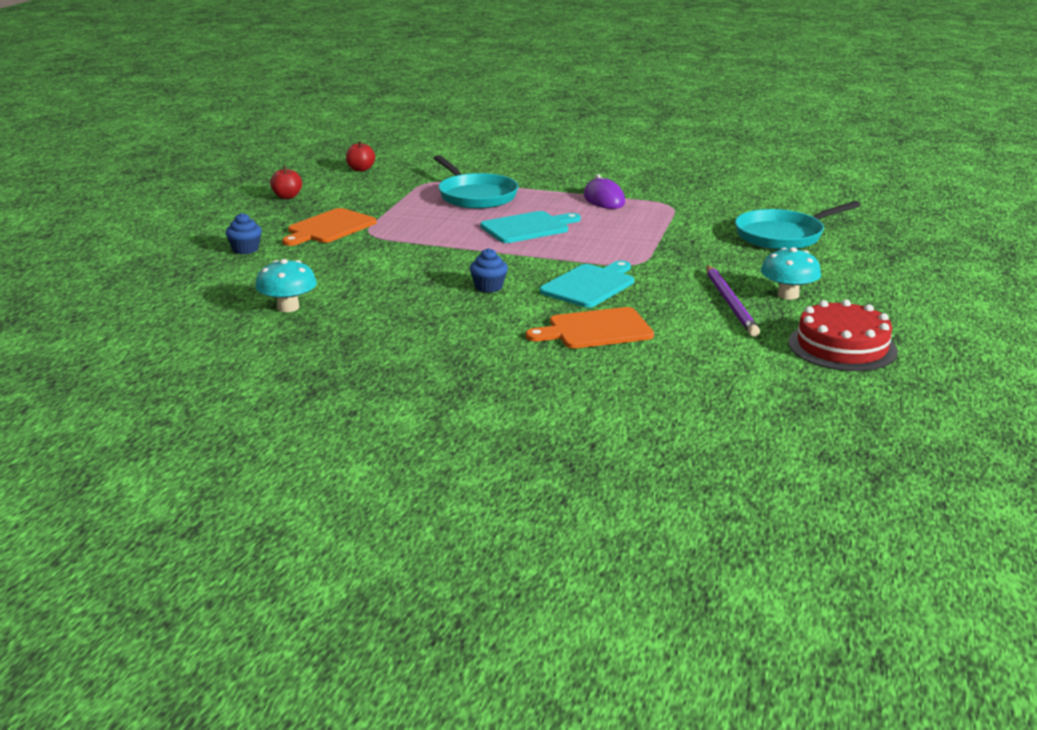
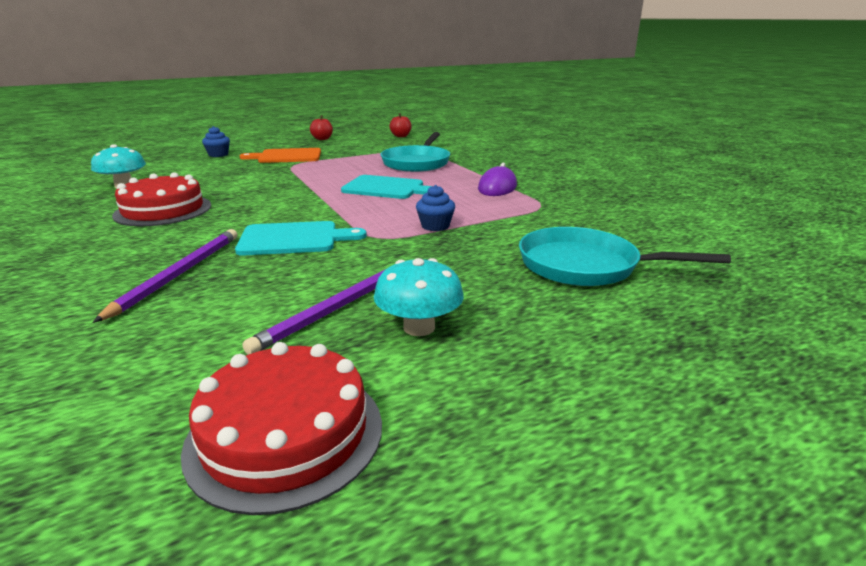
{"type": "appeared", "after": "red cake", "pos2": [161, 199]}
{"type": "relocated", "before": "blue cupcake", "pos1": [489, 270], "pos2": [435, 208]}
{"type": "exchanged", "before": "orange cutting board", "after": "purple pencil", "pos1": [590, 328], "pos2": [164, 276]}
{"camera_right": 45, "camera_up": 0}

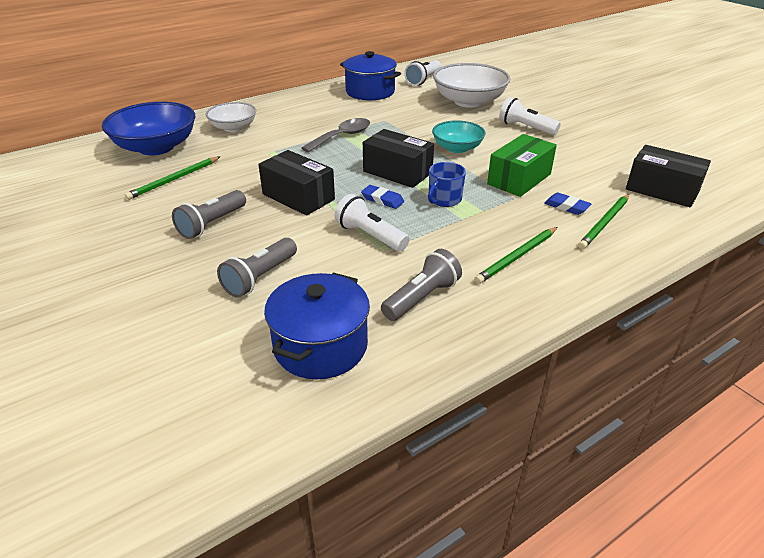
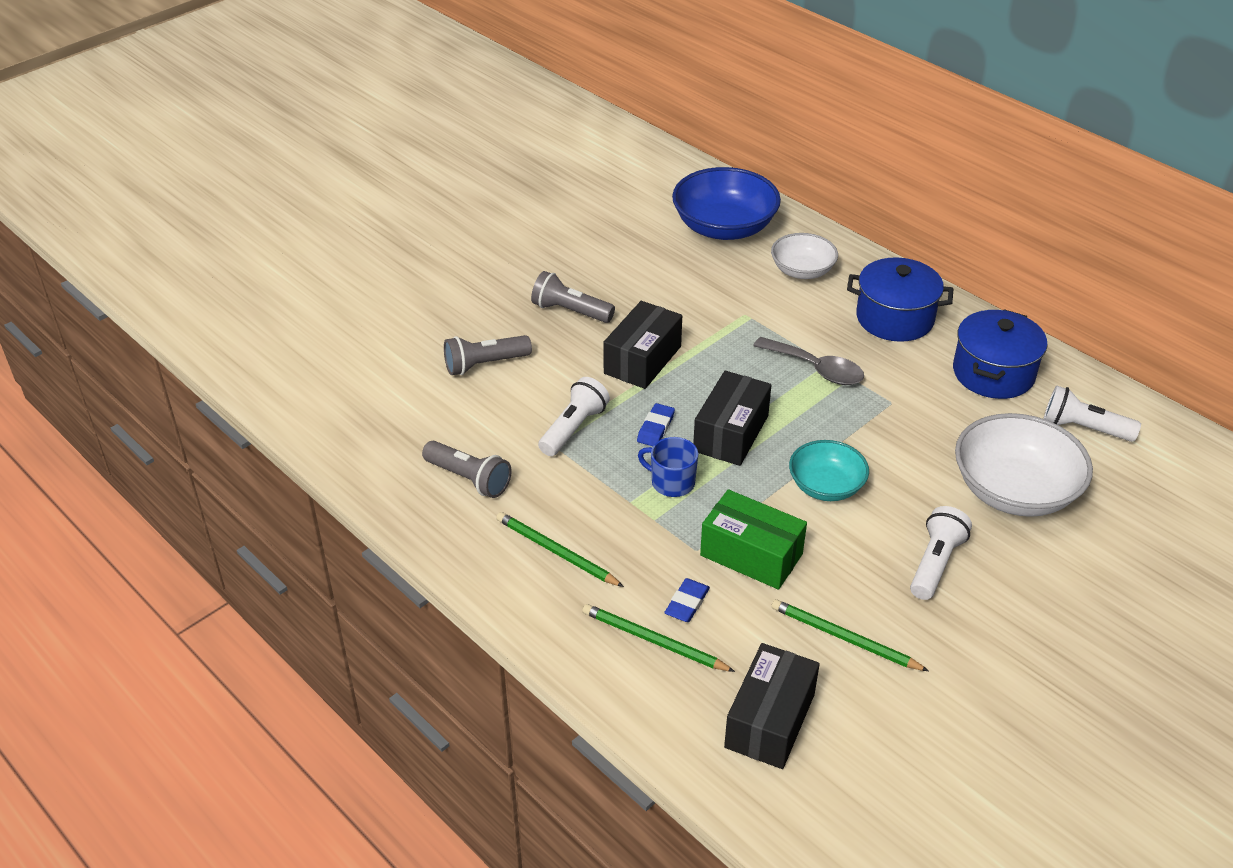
{"type": "relocated", "before": "green pencil", "pos1": [172, 178], "pos2": [850, 635]}
{"type": "relocated", "before": "blue pot", "pos1": [317, 326], "pos2": [900, 299]}
{"type": "spun", "before": "grey flashlight", "pos1": [257, 268], "pos2": [488, 355], "turn": -45}
{"camera_right": 80, "camera_up": 5}

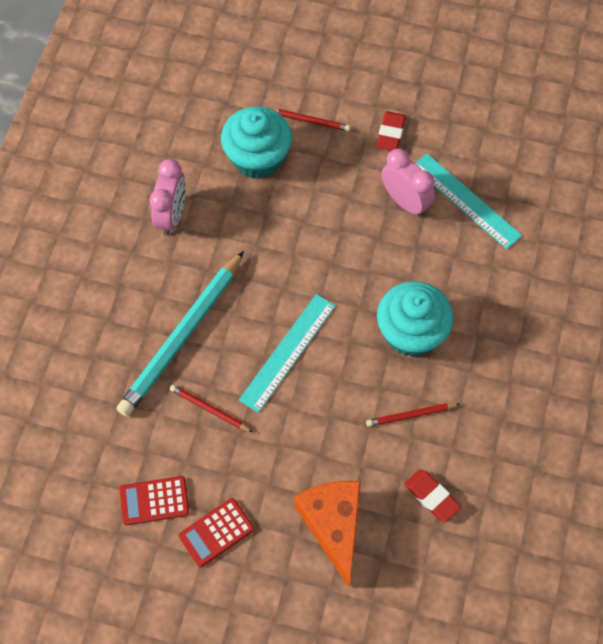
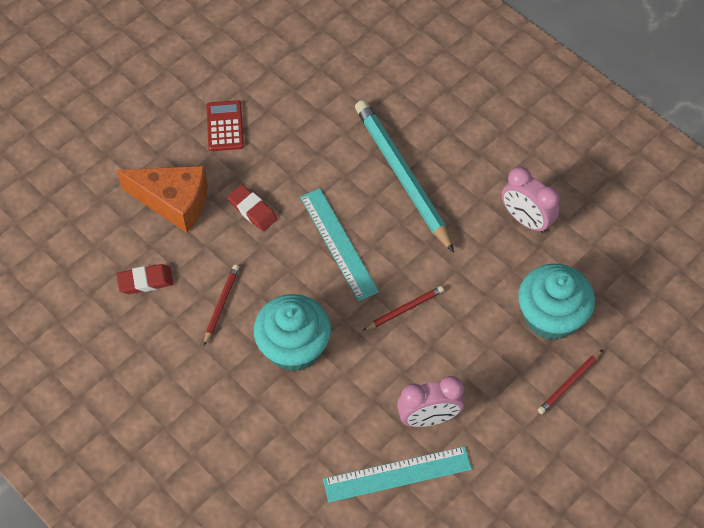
{"type": "missing", "before": "red calculator", "pos1": [154, 500]}
{"type": "relocated", "before": "red pencil", "pos1": [211, 408], "pos2": [403, 308]}
{"type": "relocated", "before": "red eraser", "pos1": [391, 131], "pos2": [252, 208]}
{"camera_right": 120, "camera_up": -5}

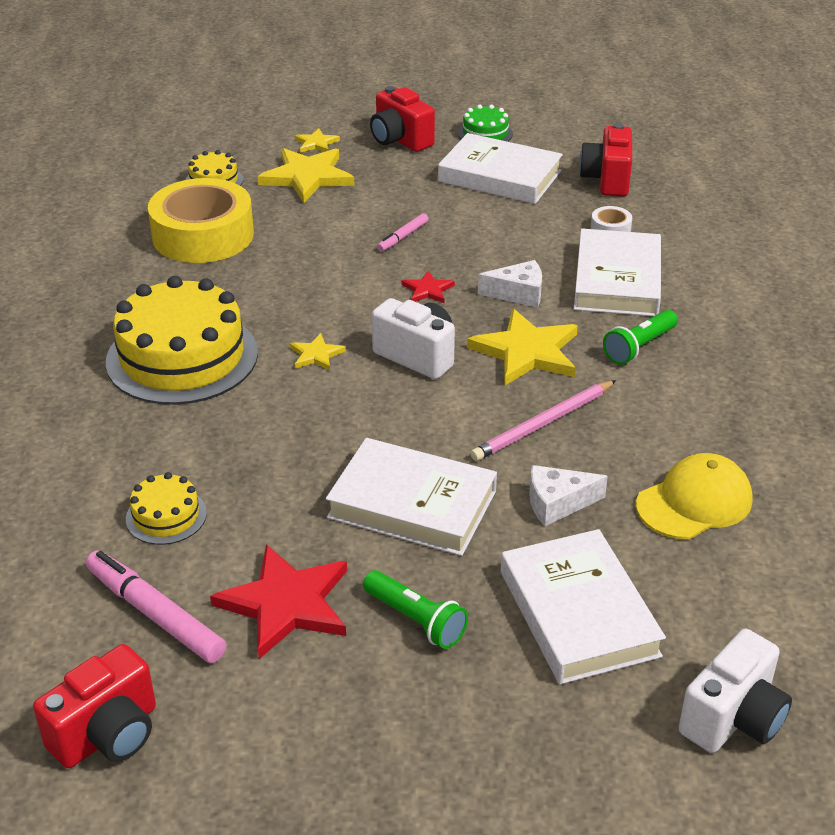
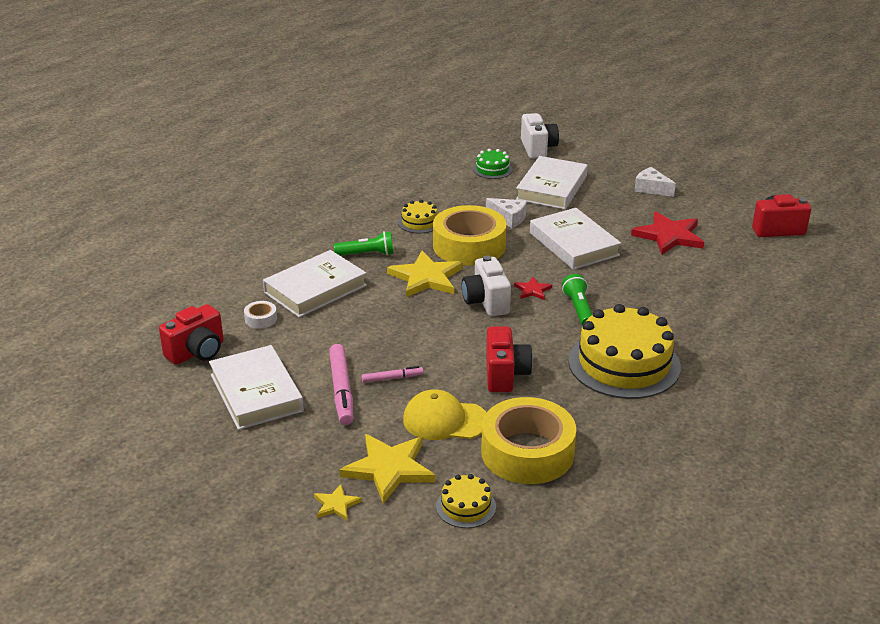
{"type": "missing", "before": "yellow star", "pos1": [318, 351]}
{"type": "relocated", "before": "pink marker", "pos1": [156, 607], "pos2": [341, 384]}
{"type": "relocated", "before": "yellow cake", "pos1": [166, 508], "pos2": [417, 216]}
{"type": "relocated", "before": "green flashlight", "pos1": [415, 609], "pos2": [577, 300]}
{"type": "relocated", "before": "red camera", "pos1": [402, 119], "pos2": [509, 359]}
{"type": "relocated", "before": "red star", "pos1": [428, 286], "pos2": [533, 288]}
{"type": "relocated", "before": "green cake", "pos1": [485, 123], "pos2": [493, 164]}
{"type": "relocated", "before": "white cheese", "pos1": [510, 284], "pos2": [655, 182]}
{"type": "relocated", "before": "yellow cap", "pos1": [694, 496], "pos2": [445, 415]}
{"type": "exchanged", "before": "pink pencil", "after": "yellow tape", "pos1": [543, 420], "pos2": [469, 235]}
{"type": "spun", "before": "white camera", "pos1": [735, 691], "pos2": [540, 136], "turn": 90}
{"camera_right": -140, "camera_up": -5}

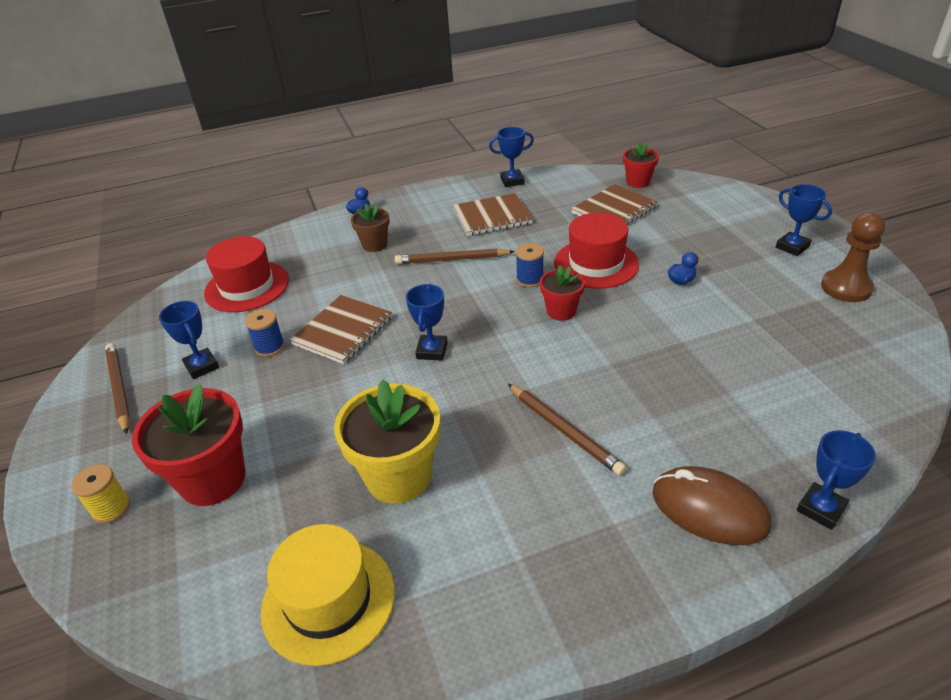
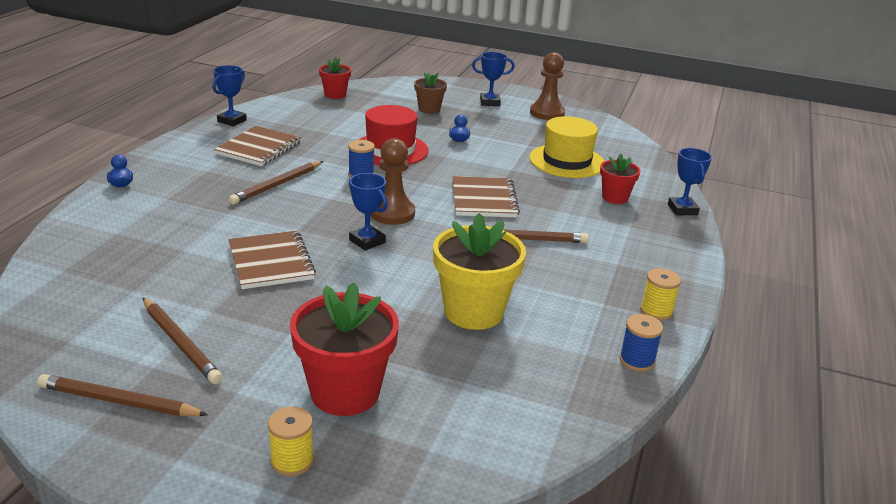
{"type": "missing", "before": "red hat", "pos1": [246, 274]}
{"type": "missing", "before": "brown mouse", "pos1": [711, 505]}
{"type": "appeared", "after": "brown pawn", "pos2": [392, 181]}
{"type": "appeared", "after": "yellow spool", "pos2": [660, 294]}
{"type": "relocated", "before": "blue spool", "pos1": [265, 333], "pos2": [641, 343]}
{"type": "relocated", "before": "yellow hat", "pos1": [328, 595], "pos2": [566, 147]}
{"type": "relocated", "before": "brown flower pot", "pos1": [370, 227], "pos2": [430, 93]}
{"type": "relocated", "before": "red flower pot", "pos1": [562, 293], "pos2": [620, 178]}
{"type": "relocated", "before": "brown notebook", "pos1": [614, 204], "pos2": [486, 196]}
{"type": "exchanged", "before": "blue trophy", "after": "brown pencil", "pos1": [189, 340], "pos2": [182, 341]}
{"camera_right": -55, "camera_up": -10}

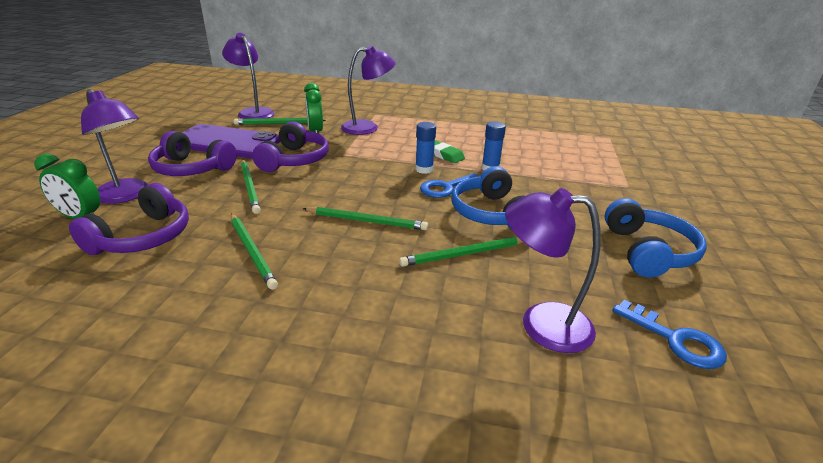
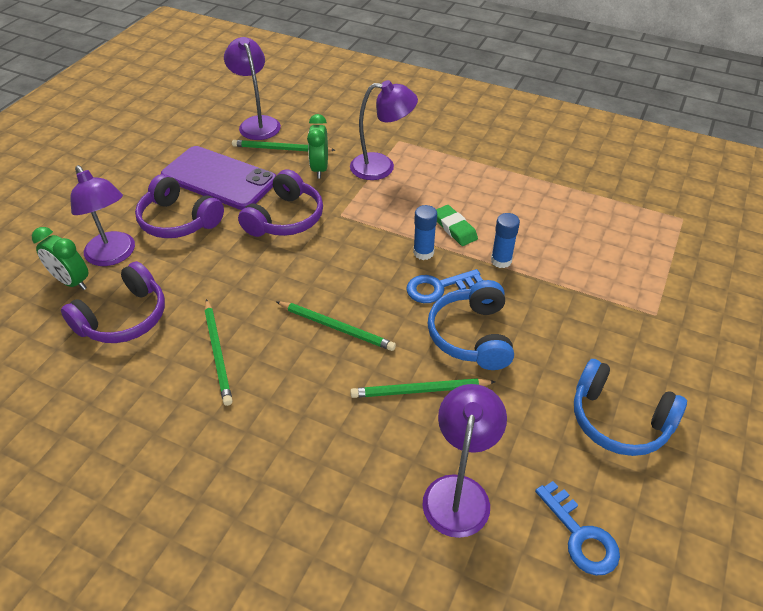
{"type": "missing", "before": "green pencil", "pos1": [251, 187]}
{"type": "spun", "before": "purple lamp", "pos1": [553, 270], "pos2": [464, 461], "turn": 75}
{"type": "spun", "before": "blue headphones", "pos1": [656, 238], "pos2": [630, 407], "turn": 105}
{"camera_right": 15, "camera_up": 15}

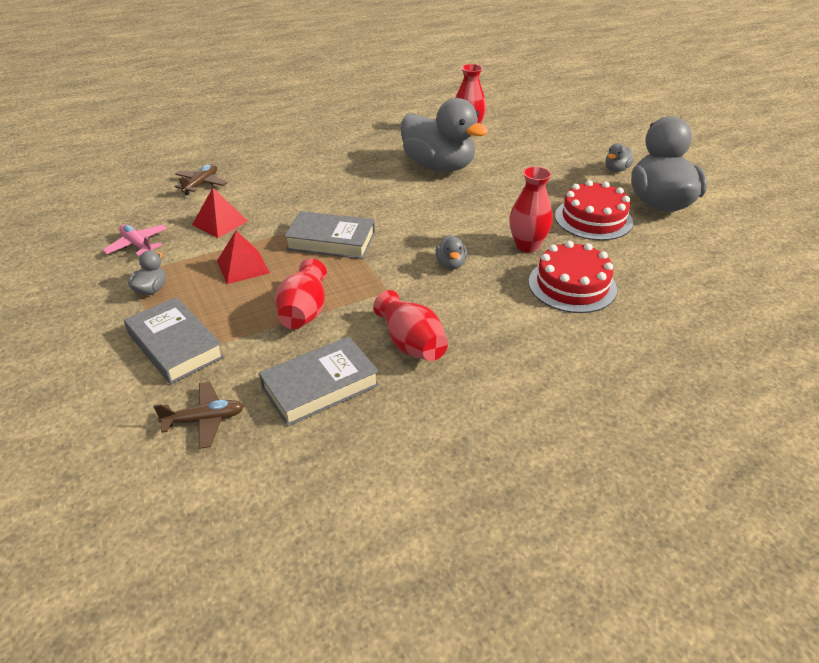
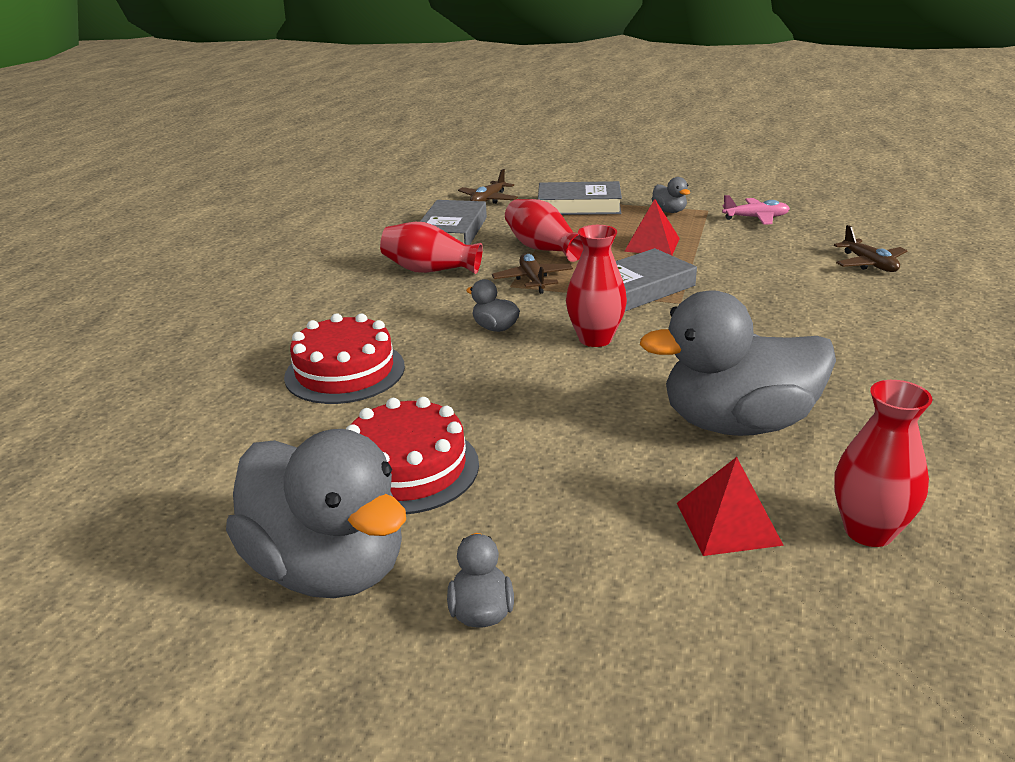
{"type": "appeared", "after": "brown plane", "pos2": [532, 274]}
{"type": "relocated", "before": "red pyramid", "pos1": [220, 213], "pos2": [730, 506]}
{"type": "relocated", "before": "red vase", "pos1": [531, 209], "pos2": [596, 286]}
{"camera_right": 135, "camera_up": -10}

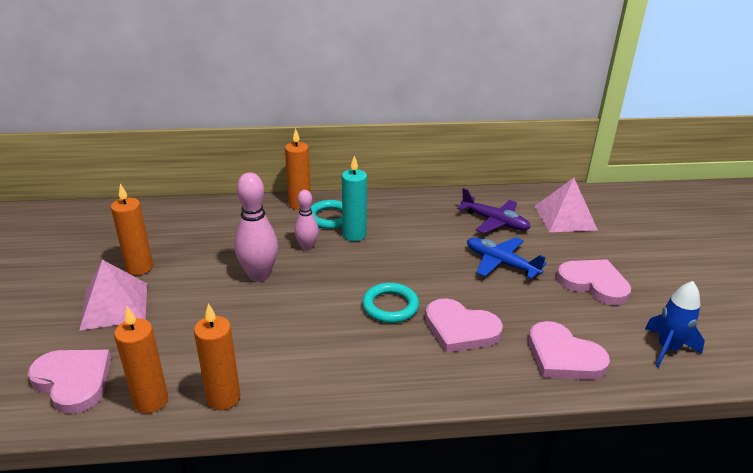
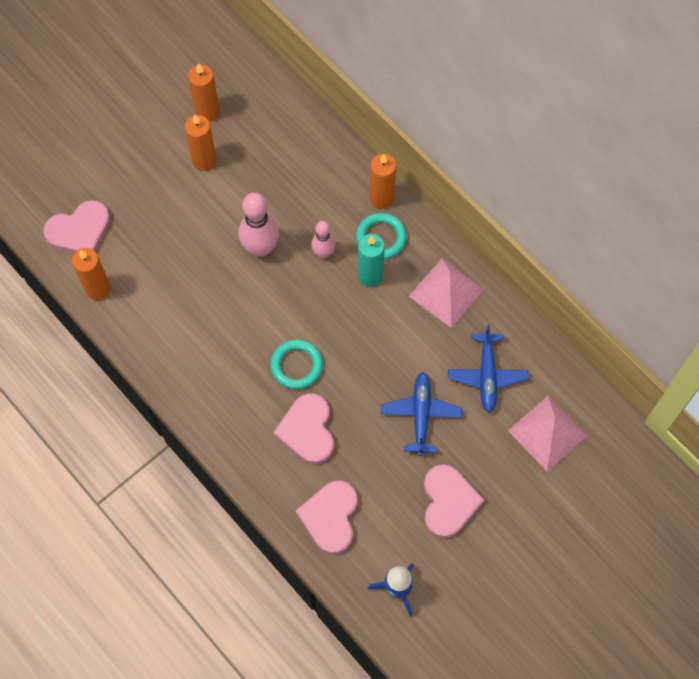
{"type": "relocated", "before": "pink pyramid", "pos1": [113, 295], "pos2": [446, 293]}
{"type": "relocated", "before": "orange candle", "pos1": [217, 356], "pos2": [204, 92]}
{"type": "colour", "before": "purple plane", "after": "blue plane", "pos1": [494, 211], "pos2": [488, 369]}
{"type": "spun", "before": "pink heart", "pos1": [69, 382], "pos2": [76, 226], "turn": 60}
{"camera_right": 55, "camera_up": 35}

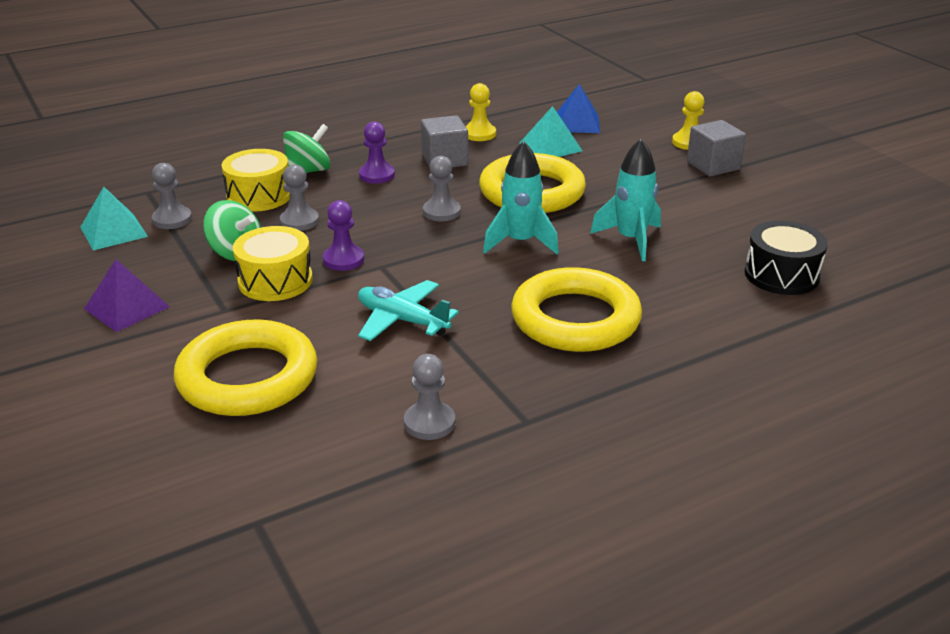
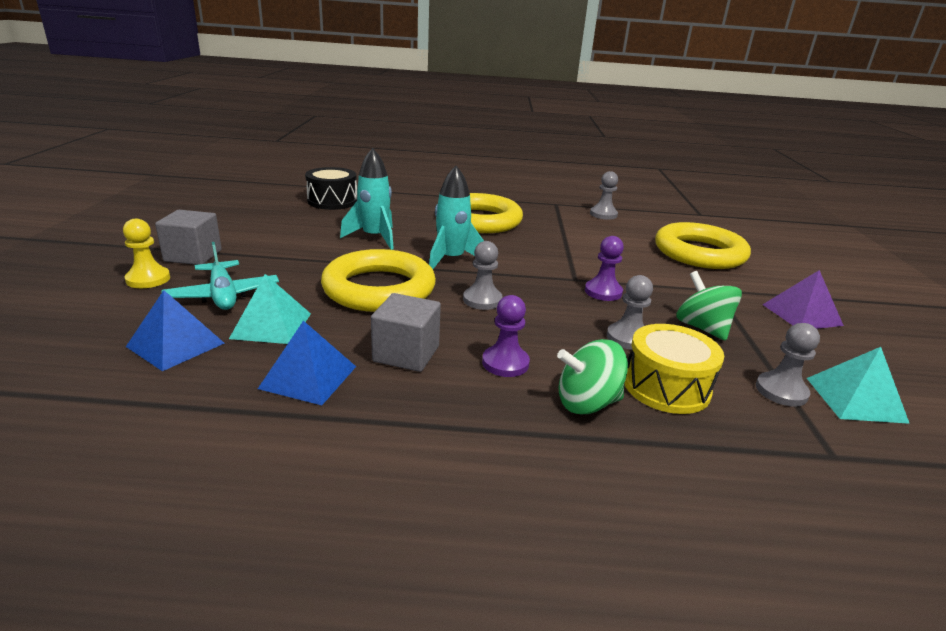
{"type": "missing", "before": "yellow drum", "pos1": [273, 263]}
{"type": "relocated", "before": "turquoise plane", "pos1": [408, 310], "pos2": [220, 276]}
{"type": "exchanged", "before": "yellow pawn", "after": "blue pyramid", "pos1": [481, 112], "pos2": [307, 363]}
{"camera_right": -150, "camera_up": -5}

